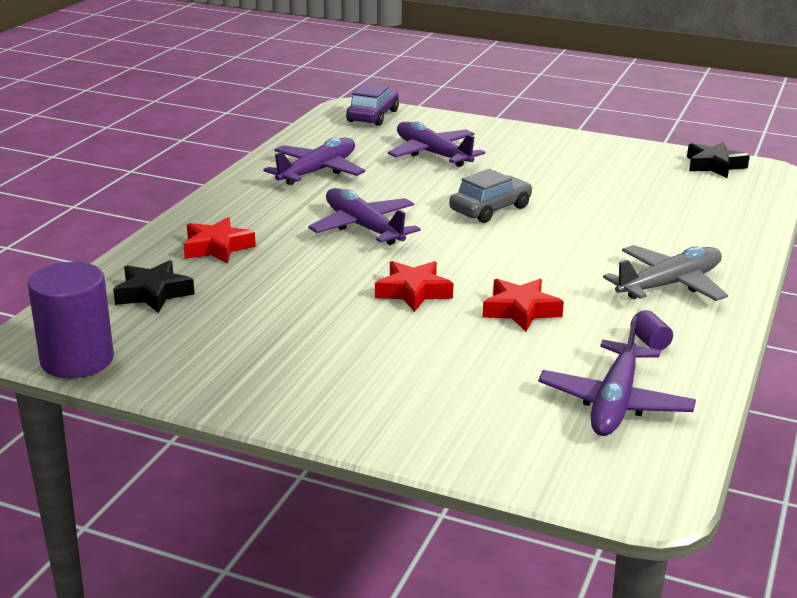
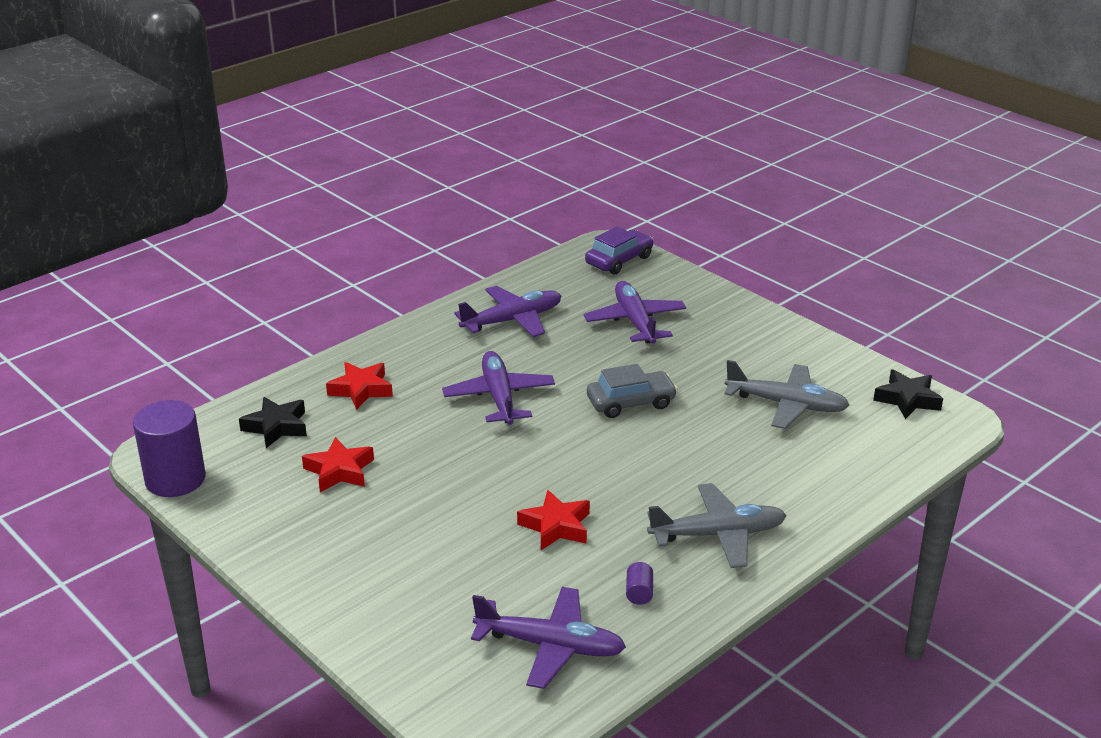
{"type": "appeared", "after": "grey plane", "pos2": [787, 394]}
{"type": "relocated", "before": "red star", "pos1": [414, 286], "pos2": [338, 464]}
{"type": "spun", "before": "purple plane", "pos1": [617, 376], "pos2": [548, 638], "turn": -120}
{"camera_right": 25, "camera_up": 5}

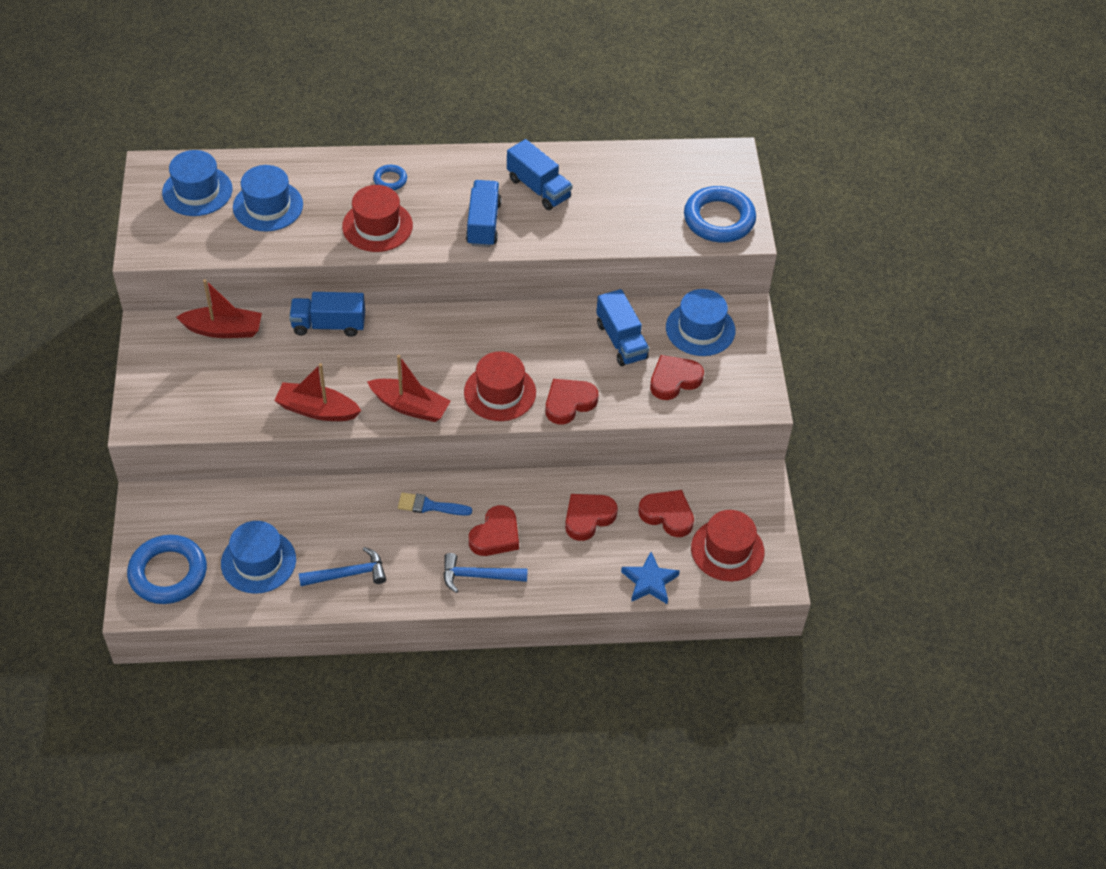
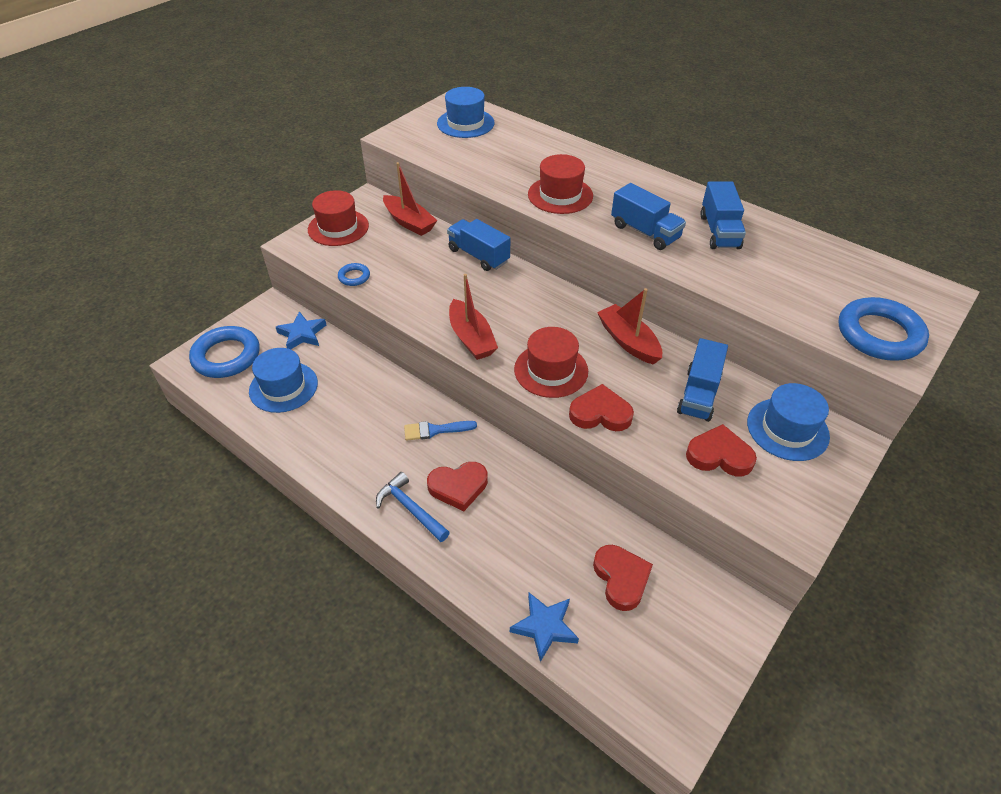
{"type": "missing", "before": "blue hat", "pos1": [268, 198]}
{"type": "missing", "before": "blue hammer", "pos1": [342, 566]}
{"type": "missing", "before": "red heart", "pos1": [591, 517]}
{"type": "appeared", "after": "blue star", "pos2": [301, 330]}
{"type": "relocated", "before": "red boat", "pos1": [318, 392], "pos2": [629, 326]}
{"type": "relocated", "before": "blue ring", "pos1": [390, 177], "pos2": [354, 274]}
{"type": "relocated", "before": "red hat", "pos1": [727, 546], "pos2": [338, 218]}
{"type": "spun", "before": "blue brush", "pos1": [435, 504], "pos2": [440, 431], "turn": -60}
{"type": "spun", "before": "blue truck", "pos1": [483, 213], "pos2": [648, 216], "turn": 90}
{"camera_right": 45, "camera_up": -5}

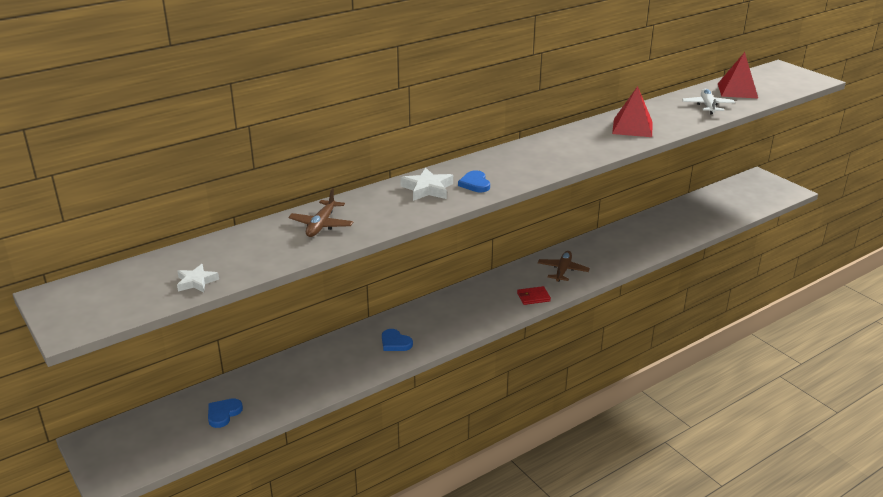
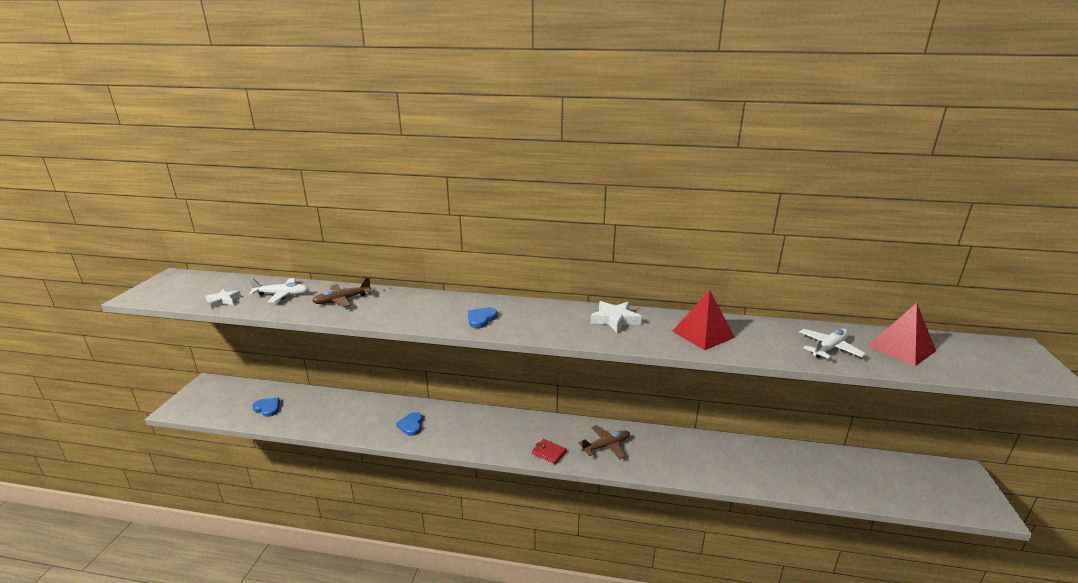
{"type": "appeared", "after": "white plane", "pos2": [279, 290]}
{"type": "relocated", "before": "white star", "pos1": [426, 184], "pos2": [616, 317]}
{"type": "spun", "before": "blue heart", "pos1": [225, 413], "pos2": [266, 407], "turn": 45}
{"camera_right": 45, "camera_up": -5}

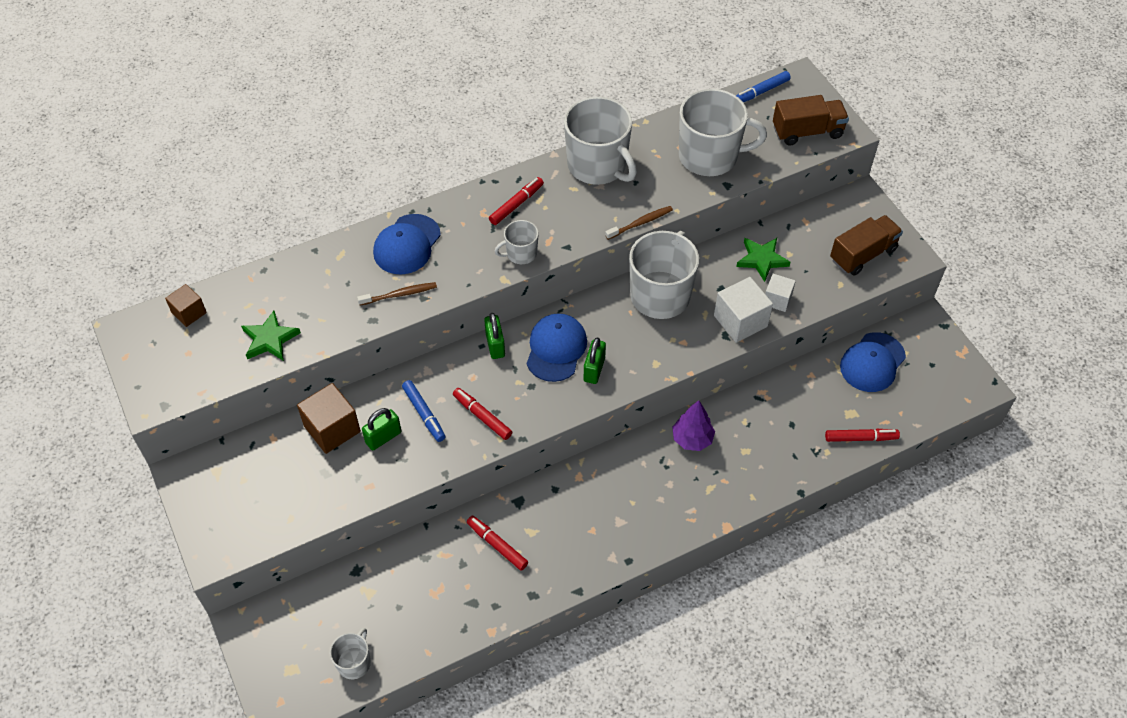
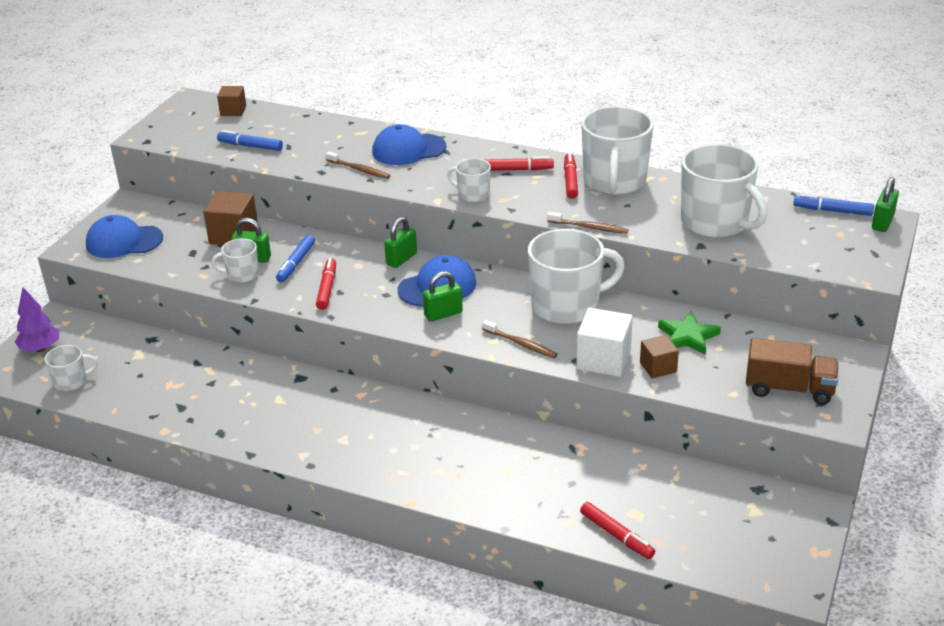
{"type": "missing", "before": "brown truck", "pos1": [811, 120]}
{"type": "appeared", "after": "white mug", "pos2": [235, 260]}
{"type": "appeared", "after": "brown toothbrush", "pos2": [519, 339]}
{"type": "appeared", "after": "green padlock", "pos2": [885, 204]}
{"type": "relocated", "before": "red marker", "pos1": [497, 543], "pos2": [571, 176]}
{"type": "relocated", "before": "purple tree", "pos1": [693, 425], "pos2": [37, 319]}
{"type": "relocated", "before": "blue cap", "pos1": [873, 362], "pos2": [124, 236]}
{"type": "exchanged", "before": "green star", "after": "blue marker", "pos1": [271, 336], "pos2": [250, 140]}
{"type": "colour", "before": "white cube", "after": "brown cube", "pos1": [780, 293], "pos2": [659, 356]}
{"camera_right": 50, "camera_up": -20}

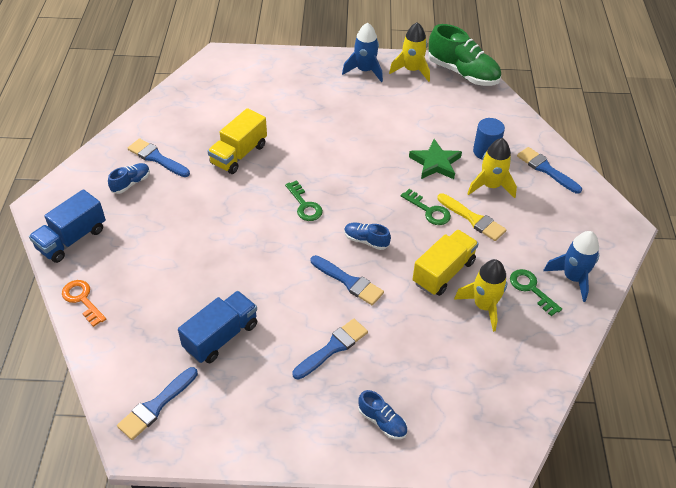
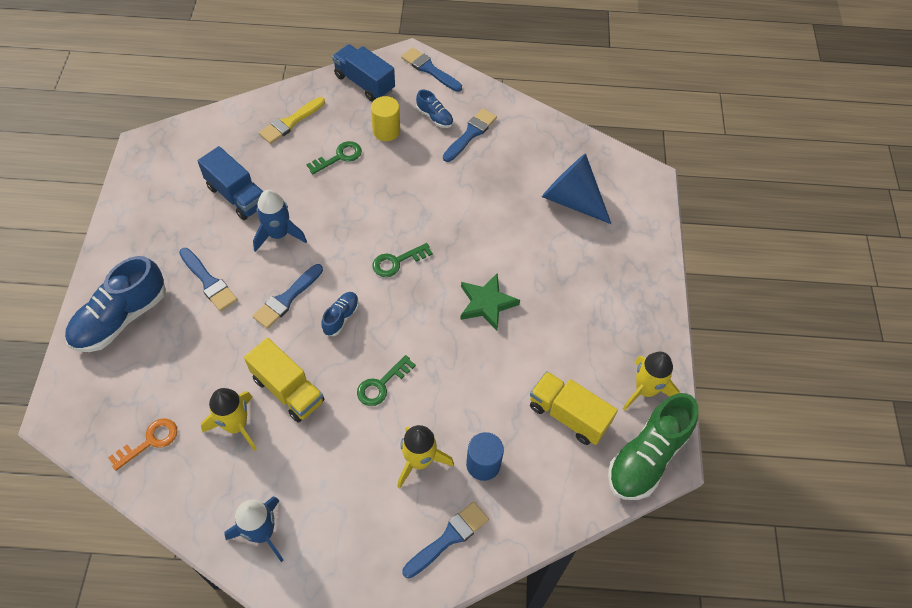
{"type": "appeared", "after": "yellow cylinder", "pos2": [385, 118]}
{"type": "appeared", "after": "blue cone", "pos2": [576, 188]}
{"type": "relocated", "before": "orange key", "pos1": [84, 303], "pos2": [142, 444]}
{"type": "relocated", "before": "blue brush", "pos1": [157, 403], "pos2": [431, 69]}
{"type": "relocated", "before": "yellow truck", "pos1": [237, 141], "pos2": [574, 408]}
{"type": "relocated", "before": "blue rocket", "pos1": [362, 52], "pos2": [280, 221]}
{"type": "relocated", "before": "green star", "pos1": [435, 159], "pos2": [490, 302]}
{"type": "relocated", "before": "yellow brush", "pos1": [472, 217], "pos2": [292, 120]}
{"type": "relocated", "before": "green key", "pos1": [536, 292], "pos2": [334, 157]}
{"type": "size", "before": "blue shoe", "pos1": [382, 414], "pos2": [115, 304], "scale": 2.04}
{"camera_right": 90, "camera_up": 10}

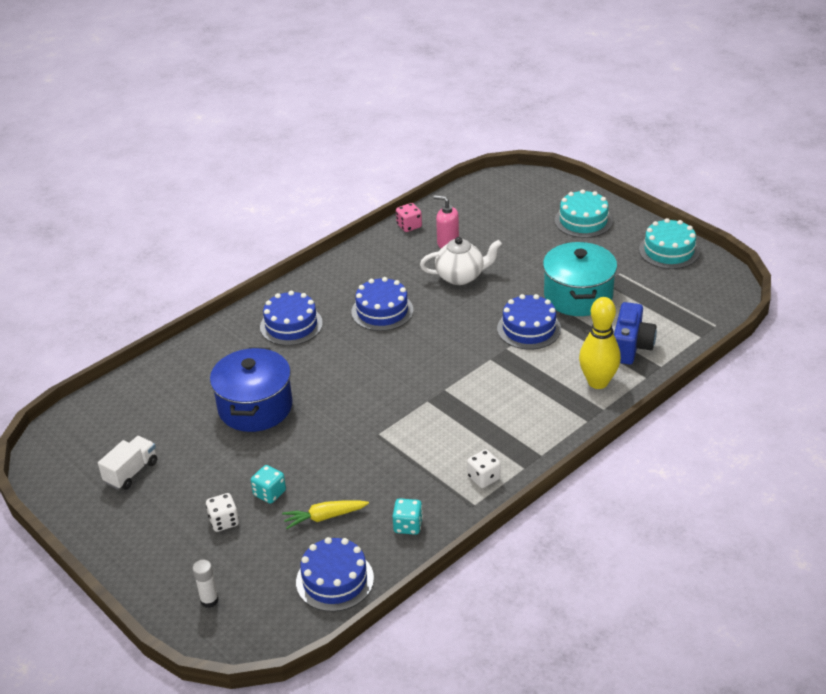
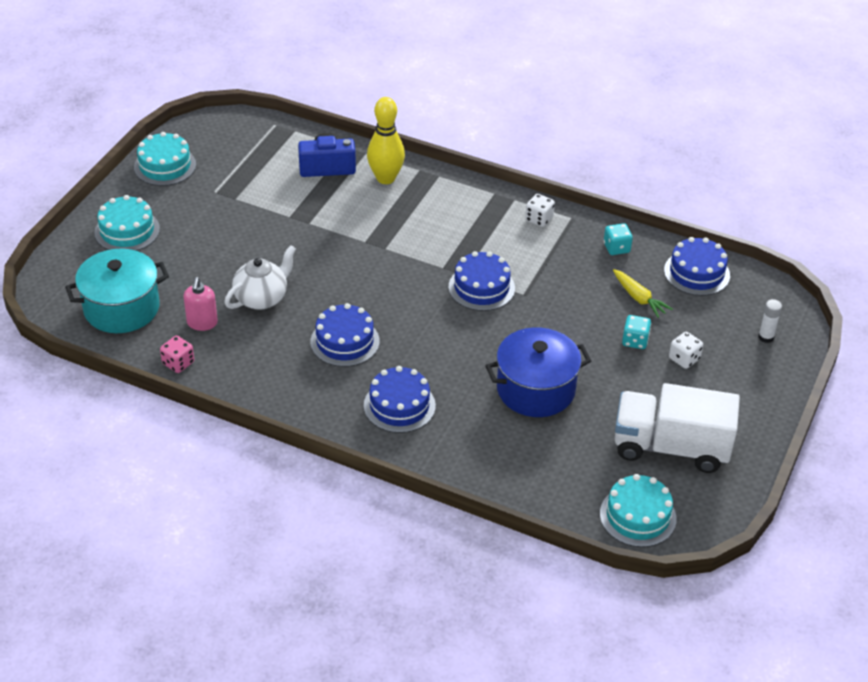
{"type": "appeared", "after": "turquoise cake", "pos2": [638, 510]}
{"type": "relocated", "before": "blue cake", "pos1": [529, 321], "pos2": [482, 281]}
{"type": "relocated", "before": "turquoise pot", "pos1": [580, 279], "pos2": [117, 291]}
{"type": "spun", "before": "white teapot", "pos1": [461, 261], "pos2": [260, 277], "turn": 75}
{"type": "size", "before": "white truck", "pos1": [127, 463], "pos2": [677, 428], "scale": 1.97}
{"camera_right": -115, "camera_up": 5}

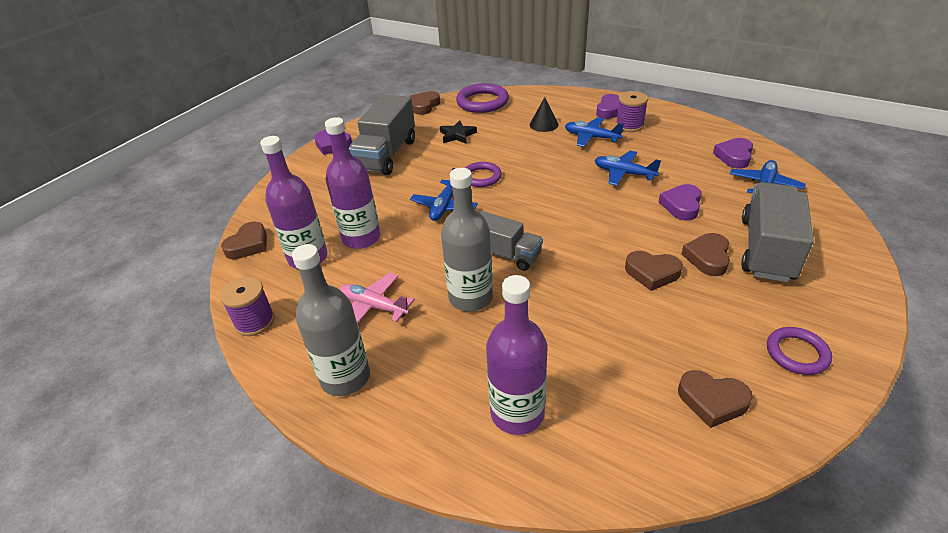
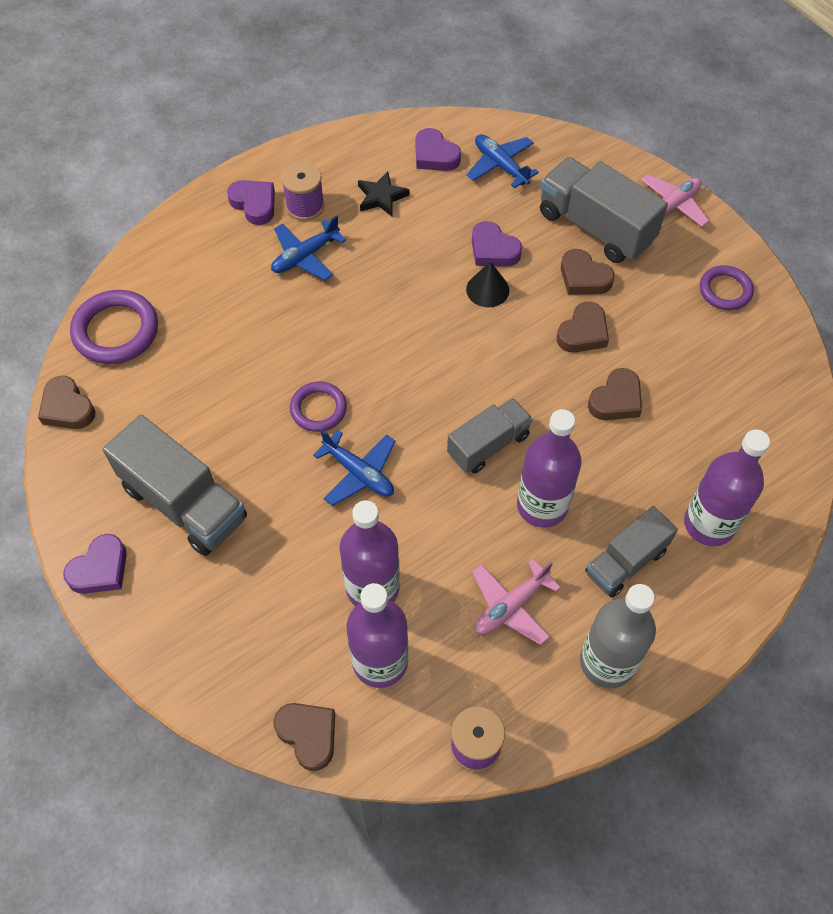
{"type": "missing", "before": "blue plane", "pos1": [627, 168]}
{"type": "appeared", "after": "grey truck", "pos2": [631, 551]}
{"type": "appeared", "after": "pink plane", "pos2": [675, 201]}
{"type": "relocated", "before": "black star", "pos1": [458, 132], "pos2": [384, 193]}
{"type": "relocated", "before": "black cone", "pos1": [544, 114], "pos2": [487, 284]}
{"type": "relocated", "before": "brown heart", "pos1": [715, 399], "pos2": [615, 394]}
{"type": "colour", "before": "grey bottle", "after": "purple bottle", "pos1": [467, 239], "pos2": [549, 468]}
{"camera_right": -70, "camera_up": 20}

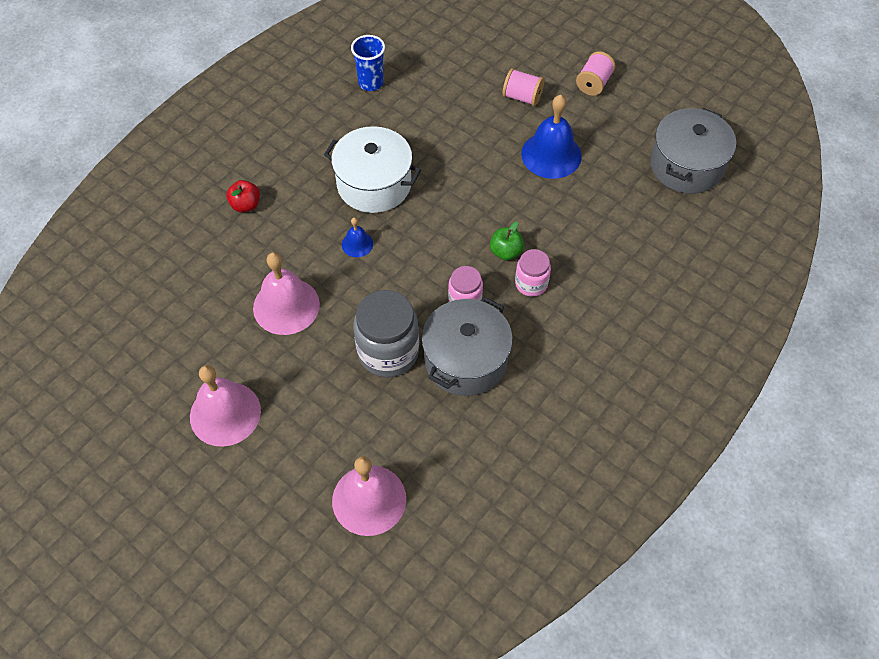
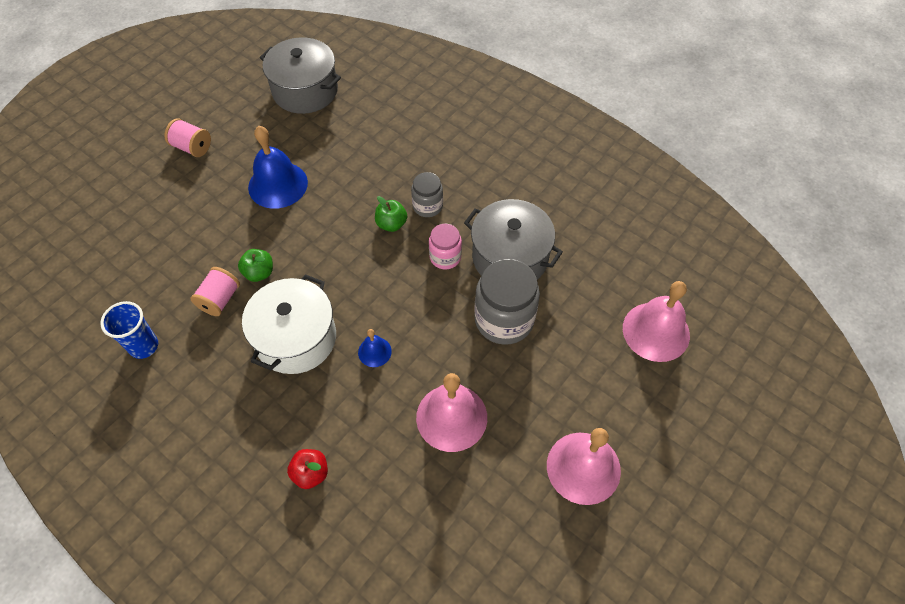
{"type": "appeared", "after": "green apple", "pos2": [255, 265]}
{"type": "relocated", "before": "pink spool", "pos1": [523, 87], "pos2": [215, 291]}
{"type": "colour", "before": "pink jar", "after": "grey jar", "pos1": [533, 273], "pos2": [427, 194]}
{"camera_right": -90, "camera_up": 0}

